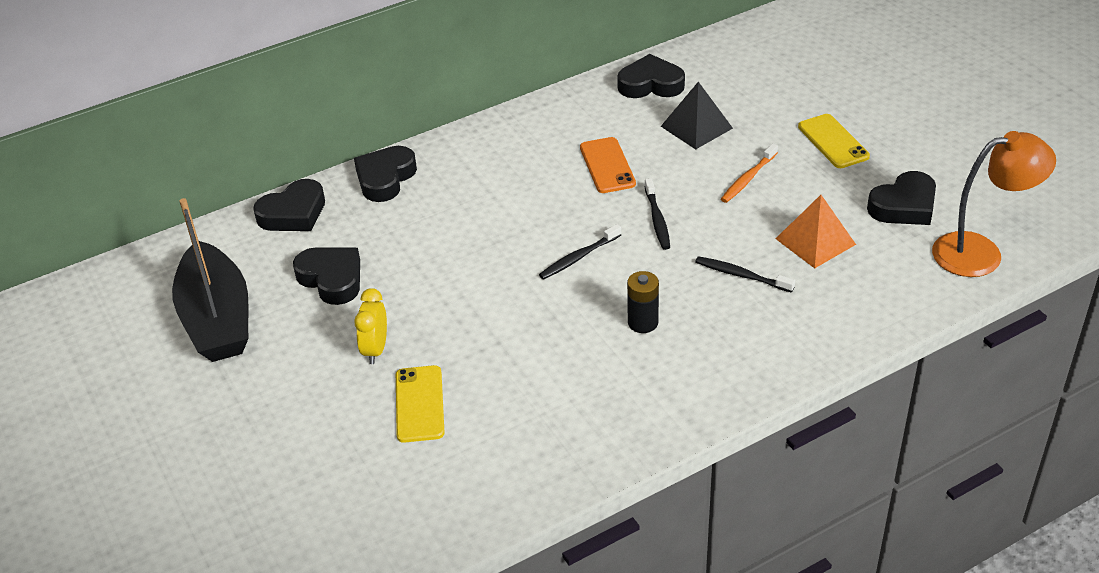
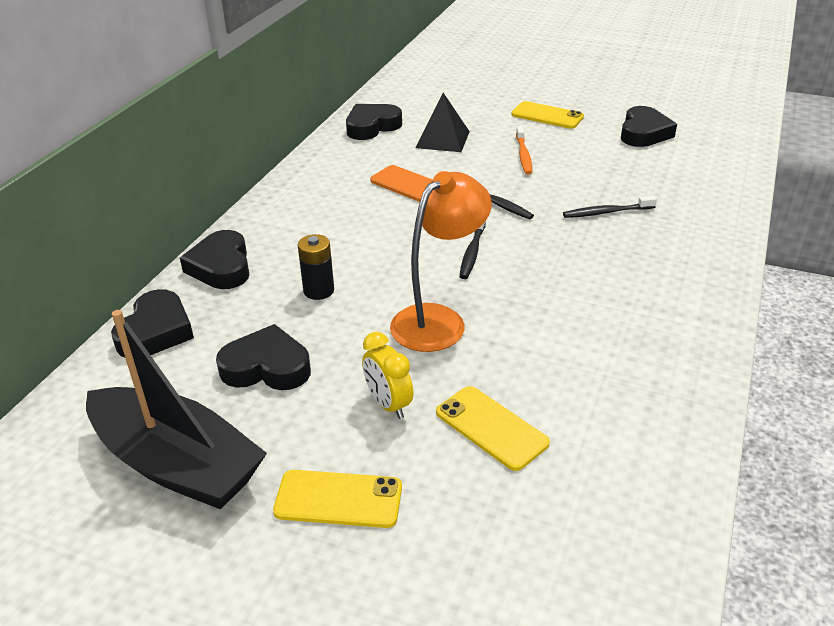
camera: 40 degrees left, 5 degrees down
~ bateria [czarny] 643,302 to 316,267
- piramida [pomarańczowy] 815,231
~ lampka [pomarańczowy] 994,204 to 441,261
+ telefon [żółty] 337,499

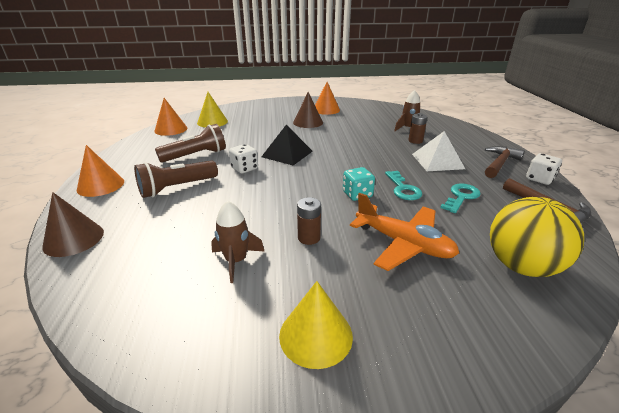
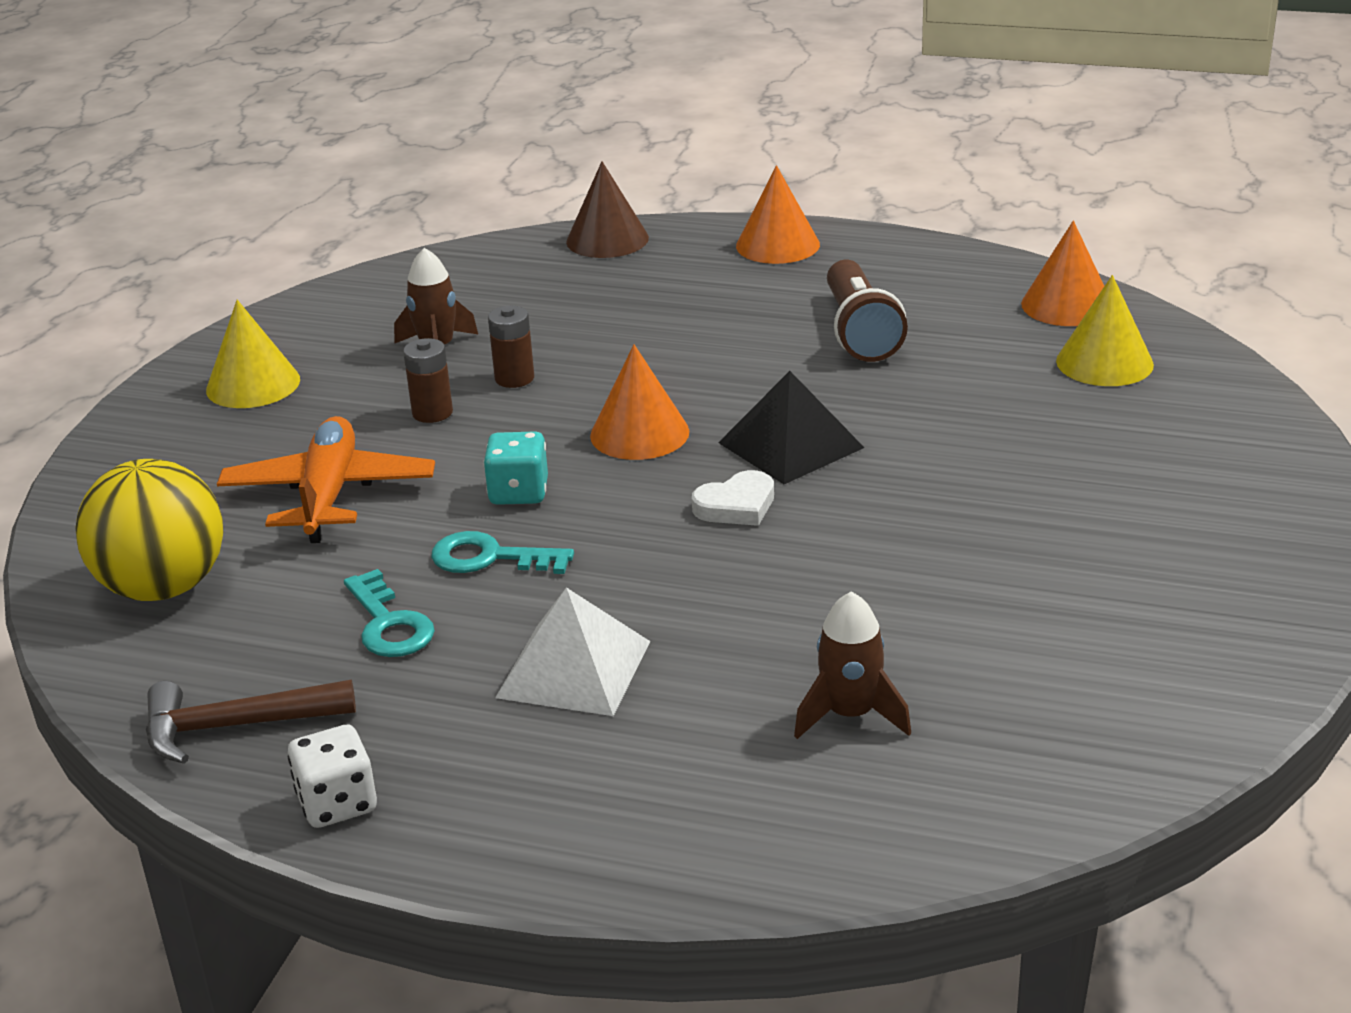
camera: 115 degrees right, 0 degrees up
- latarka [brązowy] 176,179
- kostka do gry [biały] 243,159
- stożek [brązowy] 308,110
~ stożek [pomarańczowy] 327,98 to 639,402
~ samolot [pomarańczowy] 404,232 = 326,479 120 degrees clockwise
~ bateria [brązowy] 417,128 to 511,347
- młotek [brązowy] 505,162
+ serce [biały] 733,498

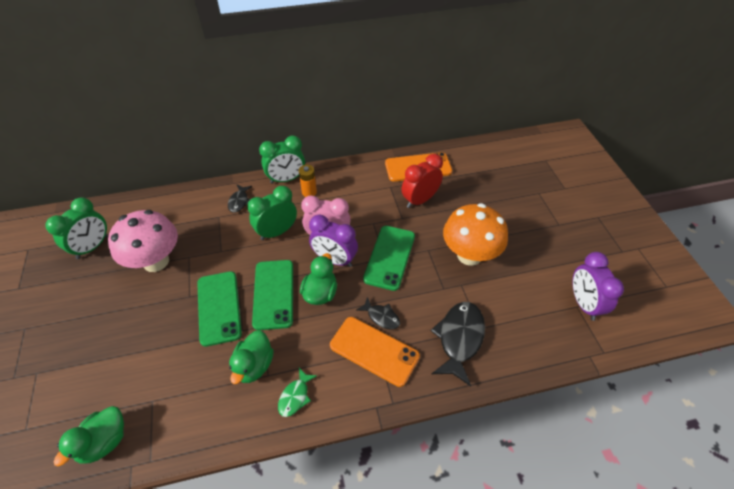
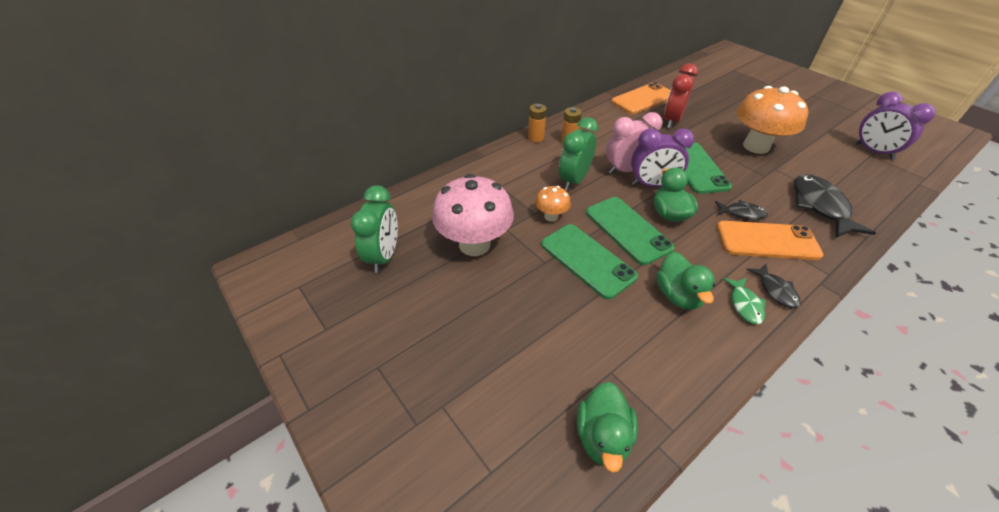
camera: 25 degrees left, 5 degrees down
~ ryba [czarny] 240,198 to 773,285
~ budzik [zielony] 282,159 to bateria [pomarańczowy] 537,123
+ grzyb [pomarańczowy] 553,203

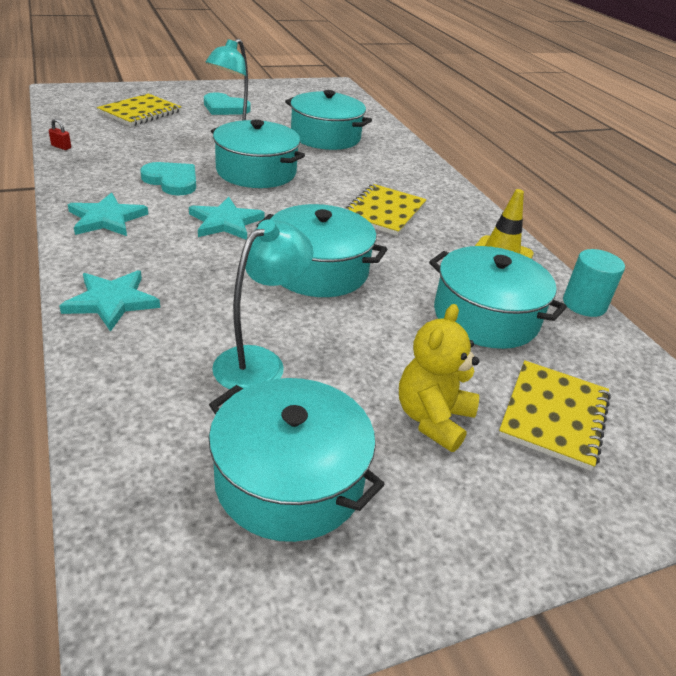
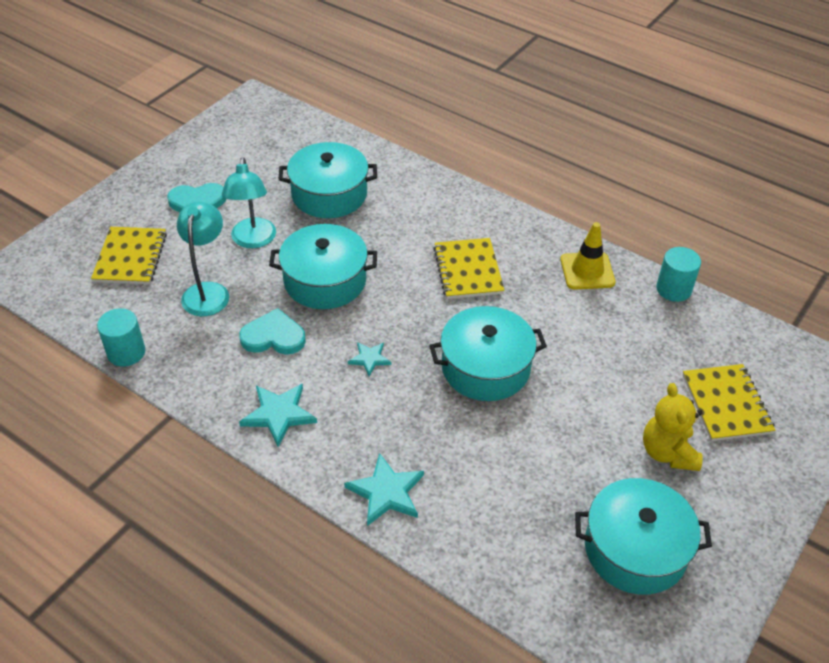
camera: 30 degrees left, 10 degrees up
~ kłódka [czerwony] 60,134 to walec [turkusowy] 121,337
~ gwiazda [turkusowy] 227,218 = 369,359 x0.60
~ lampka [turkusowy] 262,304 to 203,259
- garnek [turkusowy] 498,297

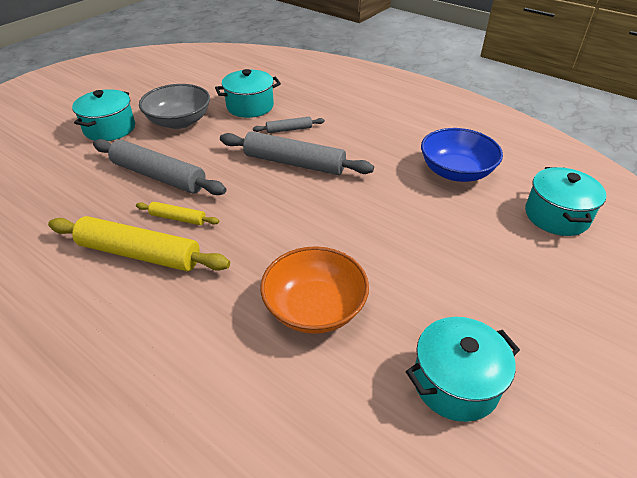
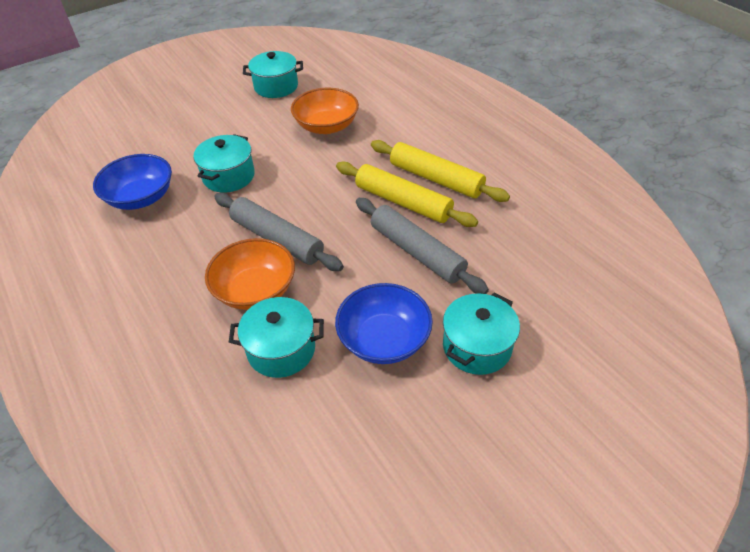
camera: 160 degrees left, 5 degrees up
~ wałek do ciasta [żółty] 177,213 = 407,194 x2.04
~ miska [szary] 174,106 to miska [niebieski] 384,323
~ wałek do ciasta [szary] 289,125 to miska [pomarańczowy] 250,274
~ garnek [turkusowy] 565,201 to 224,163

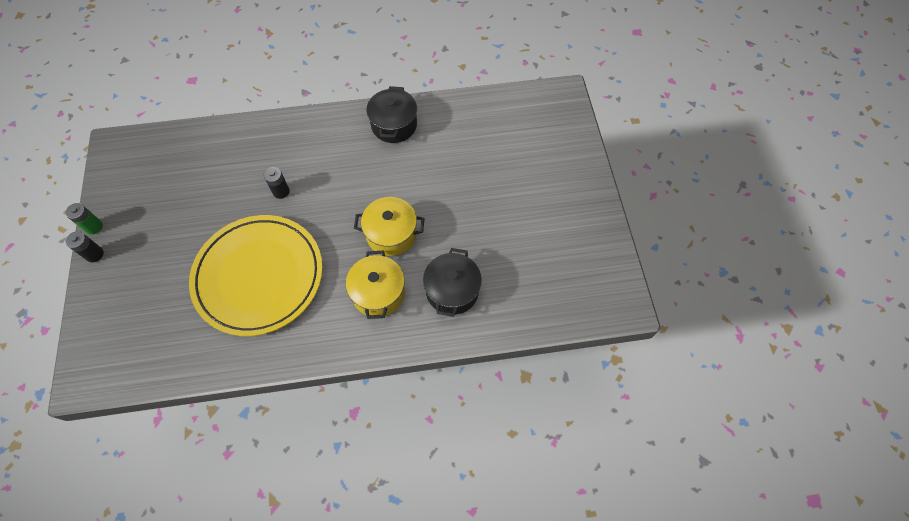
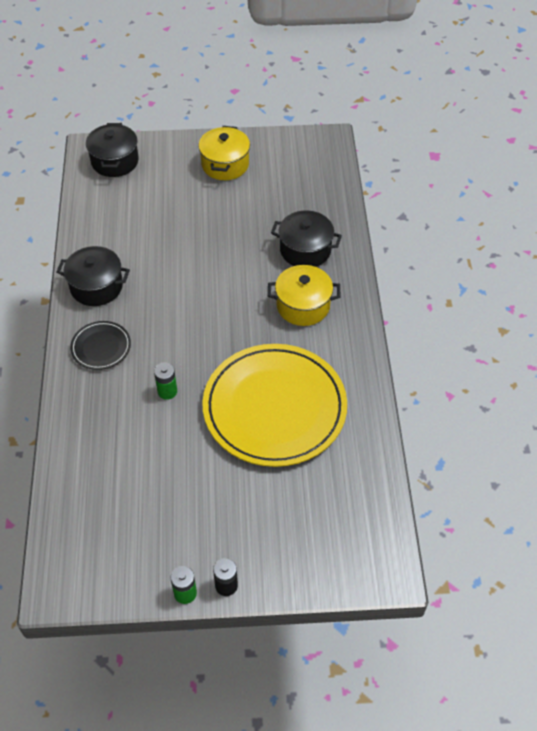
camera: 85 degrees left, 10 degrees down
~ bateria [czarny] 277,183 to bateria [zielony] 165,381
~ garnek [żółty] 389,226 to 224,153
+ talerz [czarny] 100,345
+ garnek [czarny] 112,150

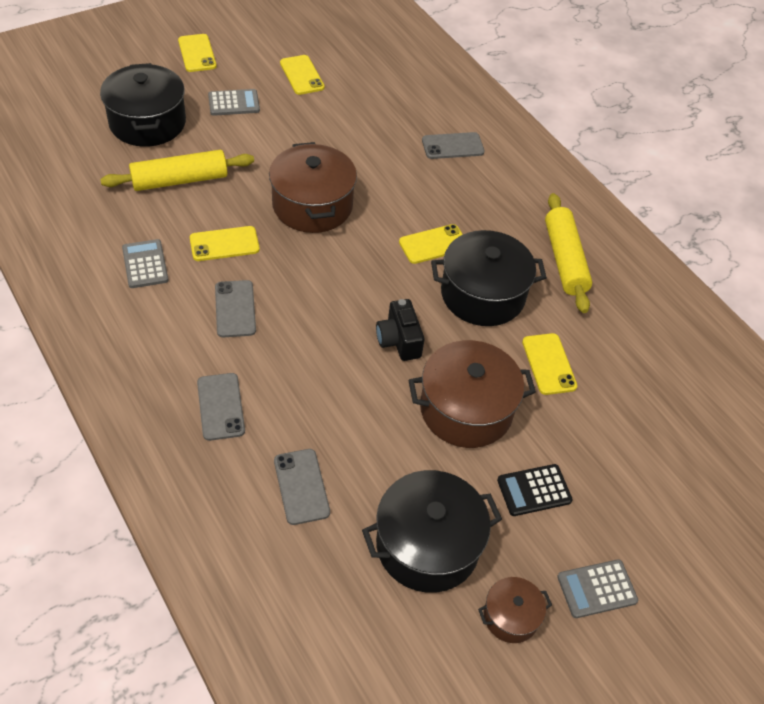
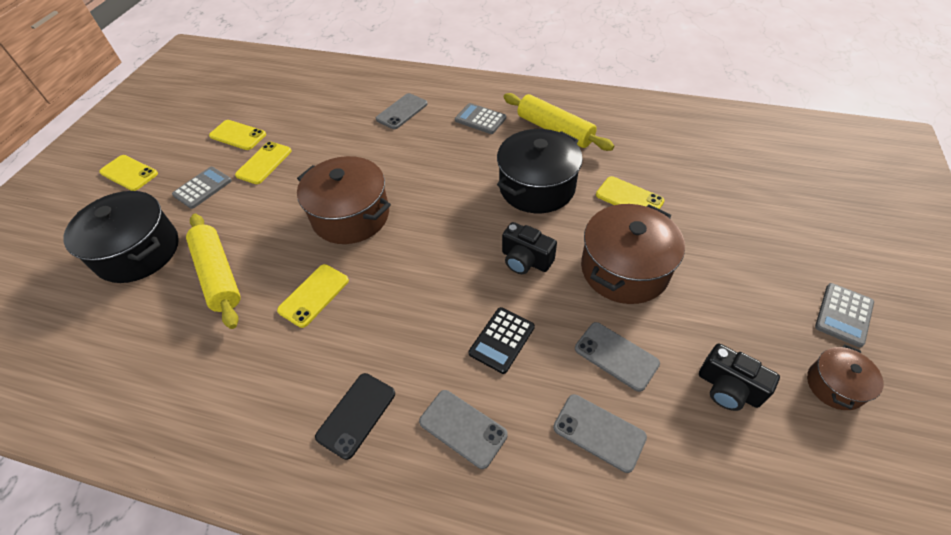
camera: 35 degrees left, 0 degrees up
~ wałek do ciasta [żółty] 177,170 = 213,271 60 degrees counterclockwise
~ kalkulator [szary] 145,263 to 480,118
~ telefon [szary] 235,309 to 617,357
~ garnek [czarny] 432,531 to aparat fotograficzny [czarny] 739,377
~ telefon [żółty] 431,244 to 263,163
~ kalkulator [czarny] 535,490 to 502,340
+ telefon [czarny] 355,416

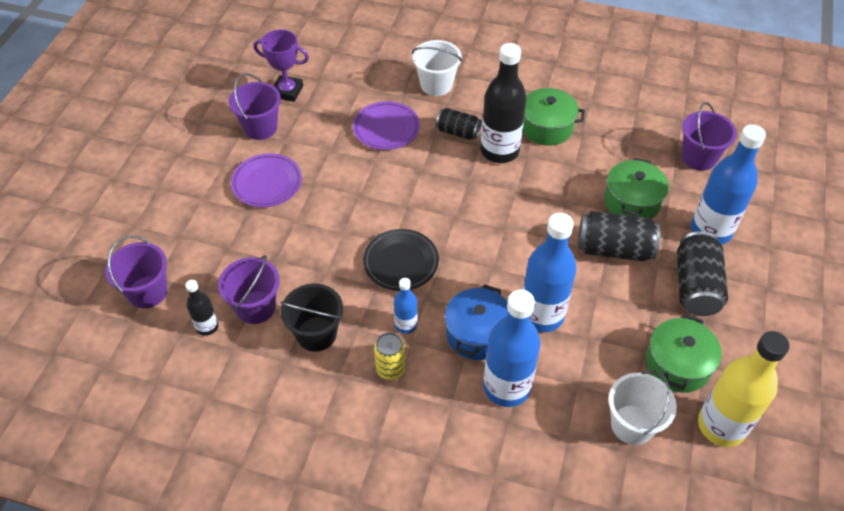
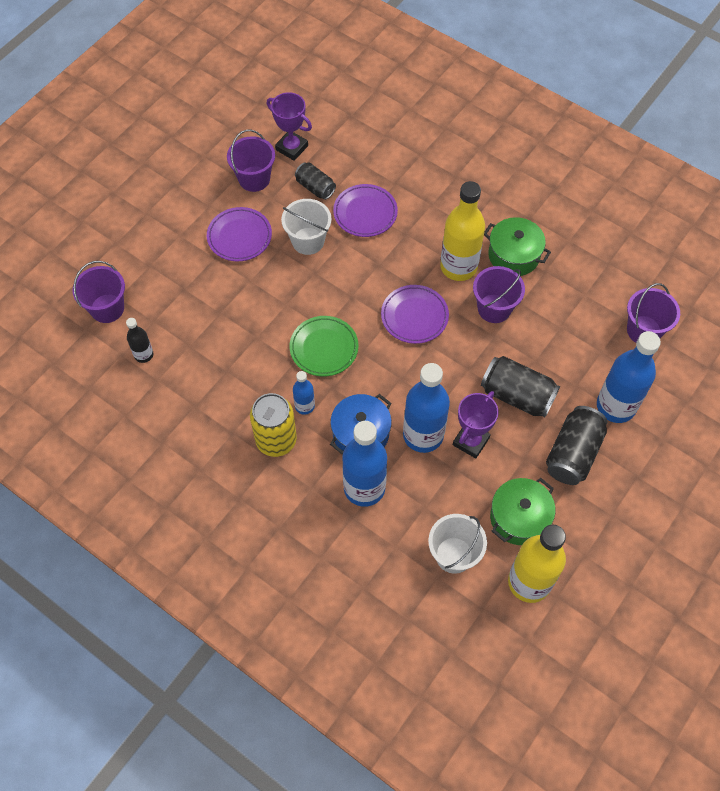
camera: 20 degrees right, 10 degrees up
~ wiadro [fioletowy] 249,289 to 499,294
- wiadro [czarny] 311,318
~ talerz [czarny] 401,260 to talerz [zielony] 324,346
~ puszka [żółty] 389,356 = 273,425 x1.61
~ wiadro [biały] 437,68 to 306,227
~ puszka [czarny] 459,124 to 315,181
~ butelka [czarny] 504,103 to butelka [żółty] 462,231
- garnek [zielony] 636,188
+ talerz [fioletowy] 415,314
+ puchar [fioletowy] 476,424

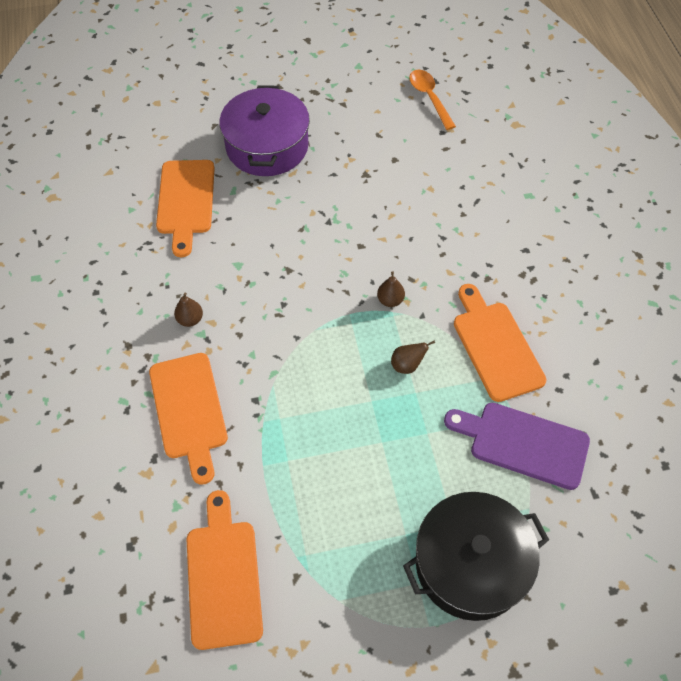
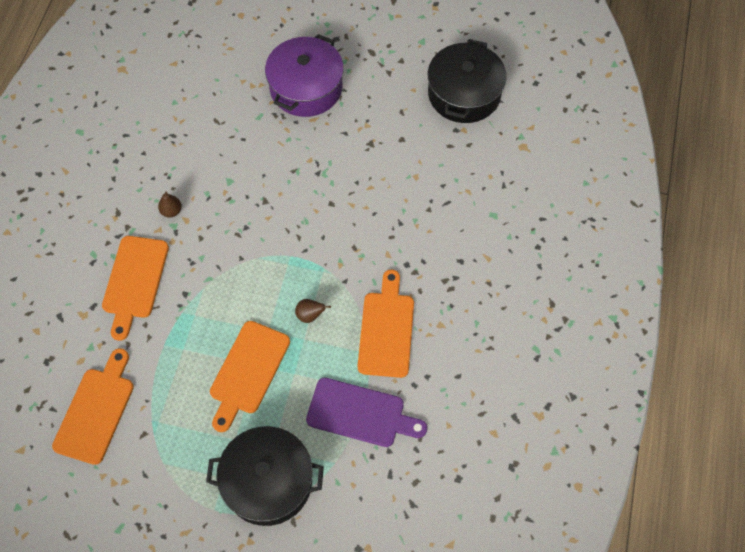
camera: 25 degrees right, 5 degrees up
~ deska do krojenia [pomarańczowy] 185,208 to 250,376
- gruszka [brązowy] 391,289
~ łyżka [pomarańczowy] 432,100 to garnek [czarny] 467,81
~ deska do krojenia [fioletowy] 517,446 = 366,412 150 degrees clockwise

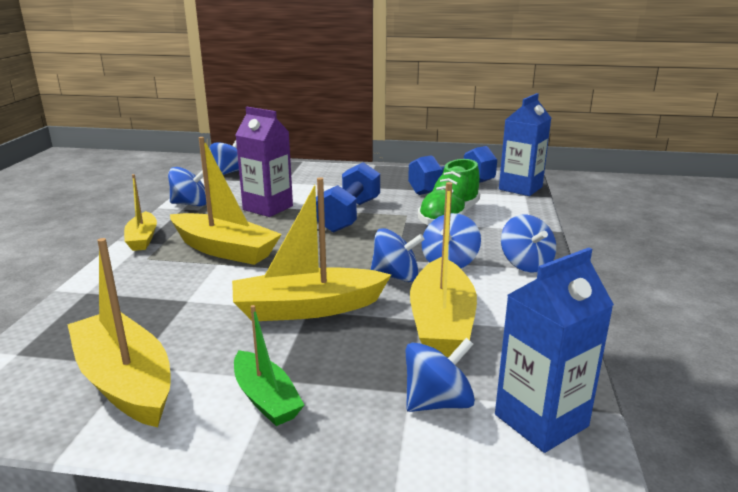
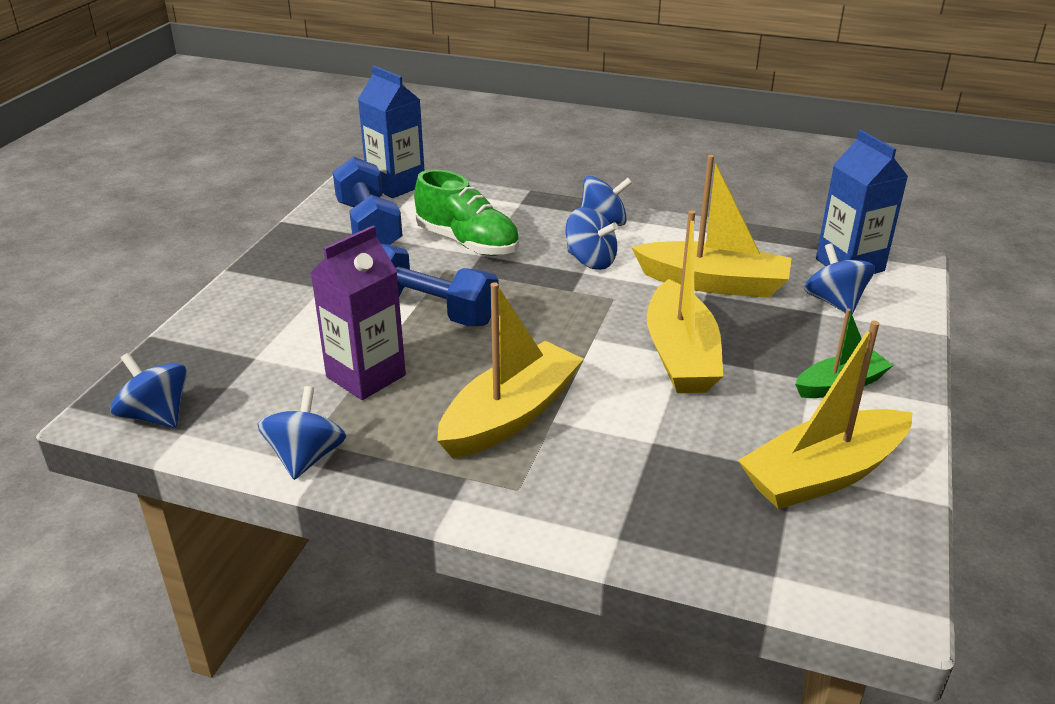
camera: 80 degrees left, 10 degrees up
- łódka [żółty] 140,212
- bączek [niebieski] 398,255

